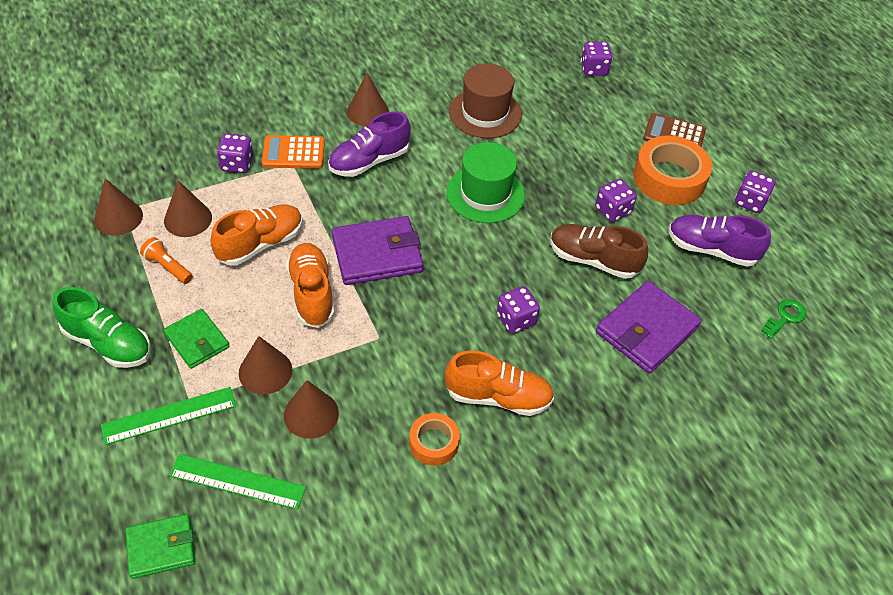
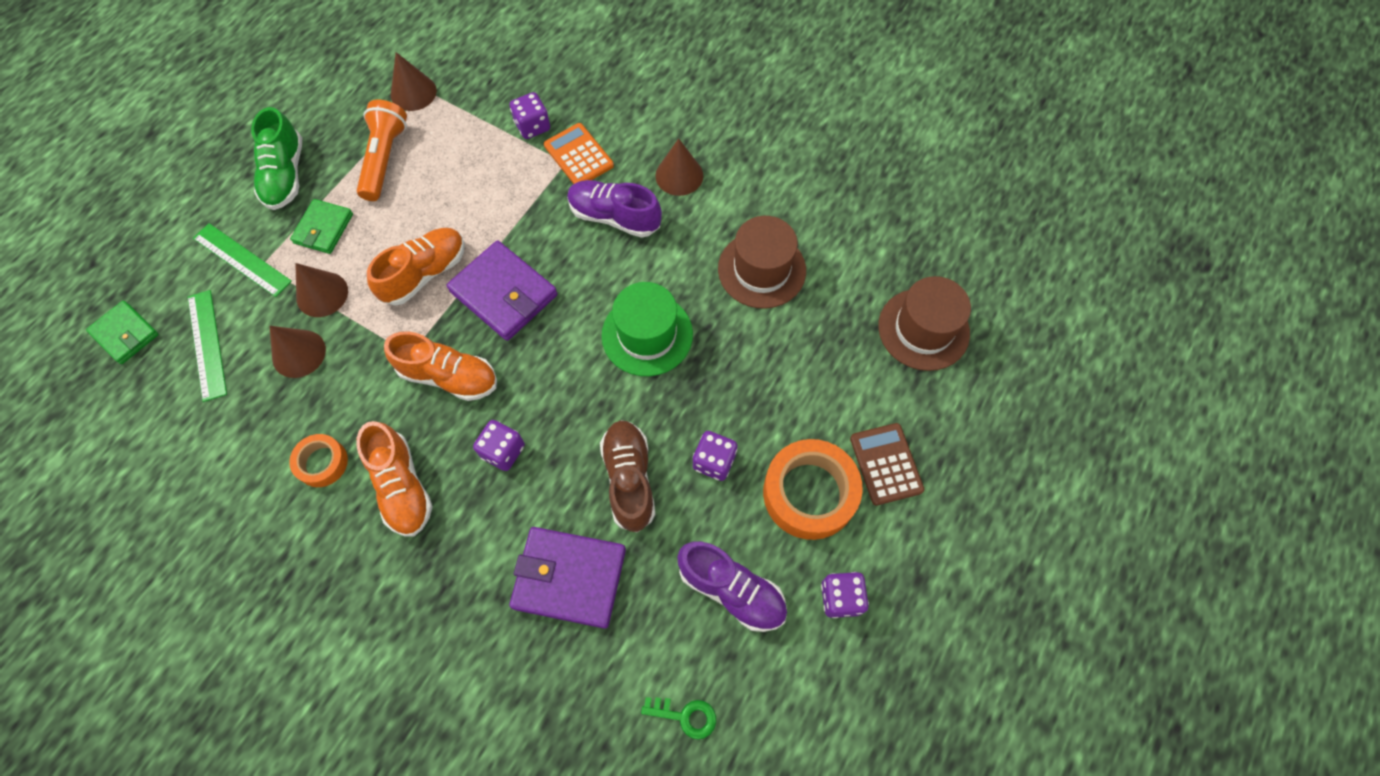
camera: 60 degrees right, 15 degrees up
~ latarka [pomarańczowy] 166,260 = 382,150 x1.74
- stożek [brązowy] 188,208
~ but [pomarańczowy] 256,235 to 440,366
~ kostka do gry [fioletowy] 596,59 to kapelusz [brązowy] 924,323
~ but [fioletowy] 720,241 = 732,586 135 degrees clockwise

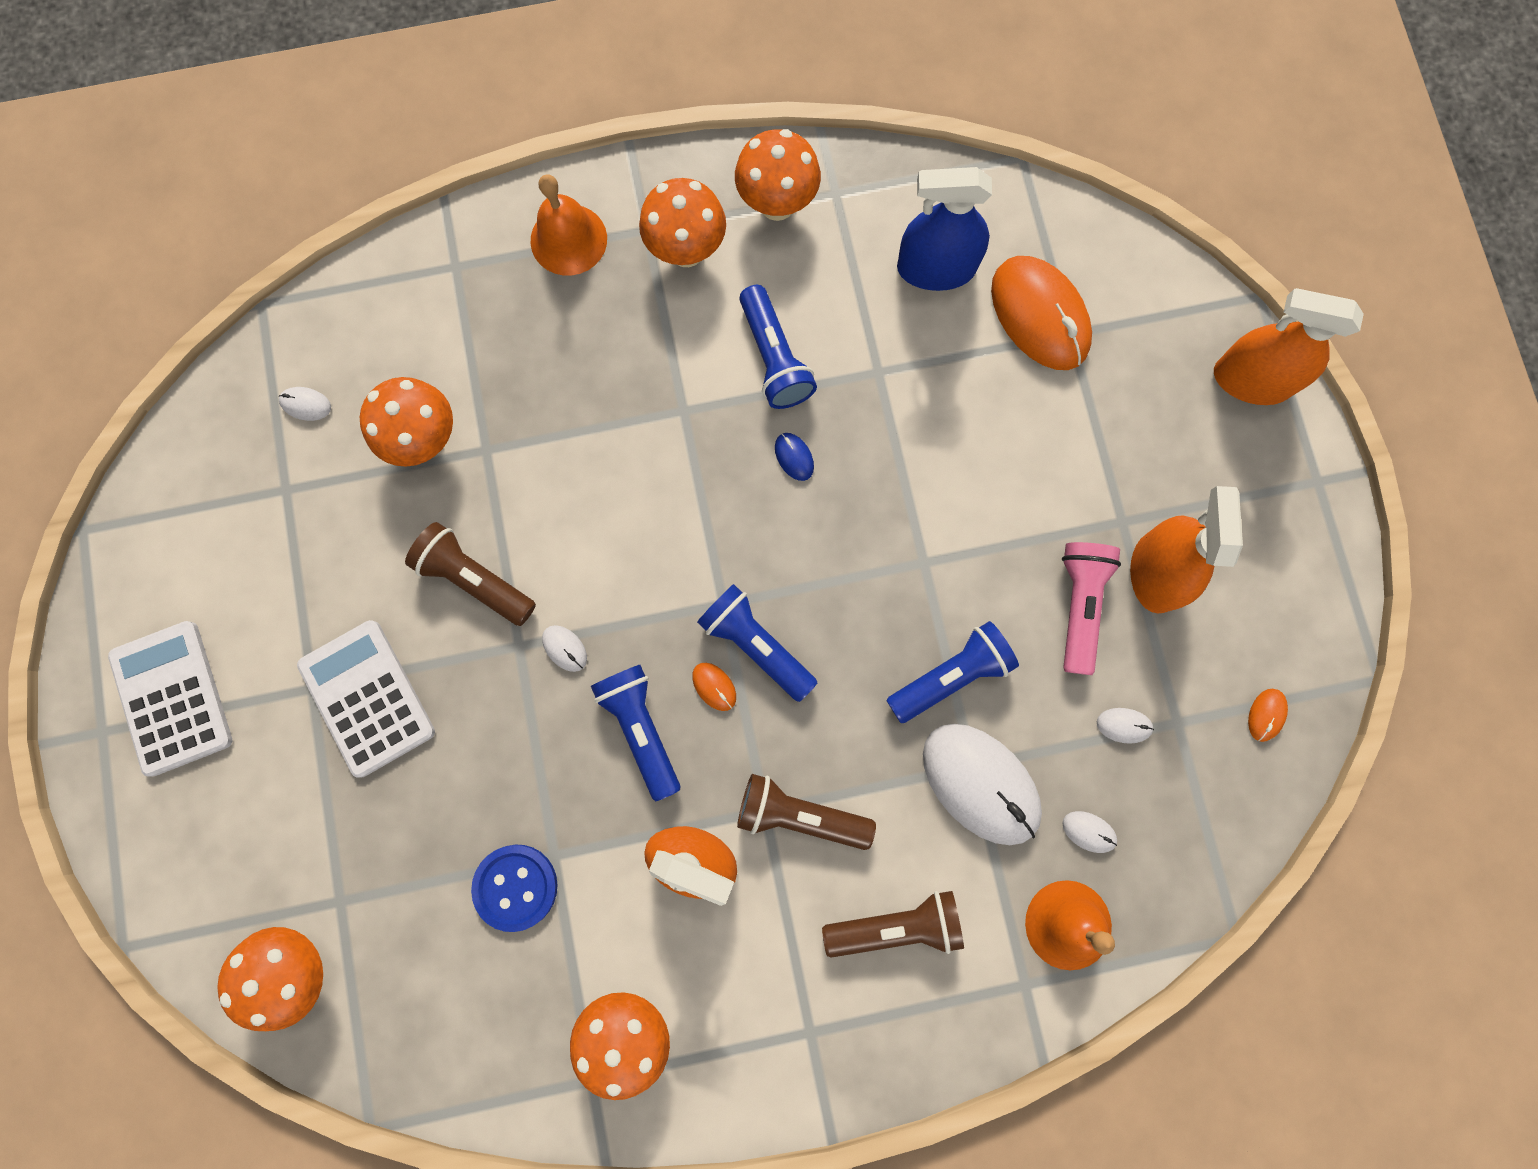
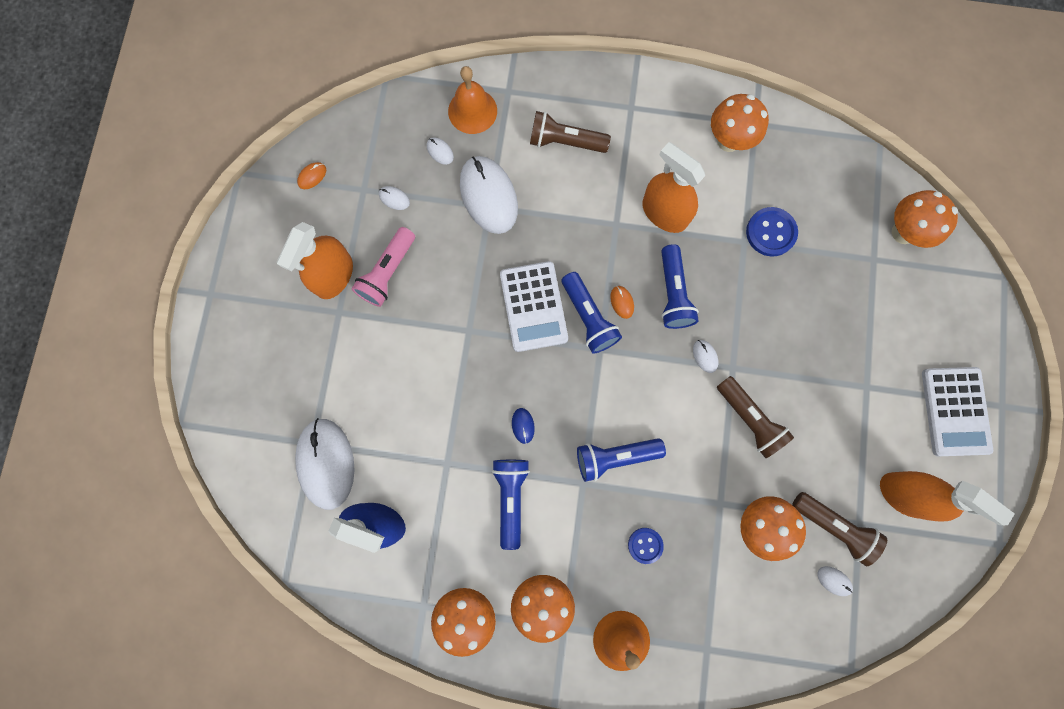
camera: 160 degrees left, 0 degrees up
~ kalkulator [biały] 366,699 to 534,306
~ latarka [brązowy] 806,812 to 839,529
~ latarka [niebieski] 952,672 to 621,460
~ myszka [pomarańczowy] 1041,313 to myszka [biały] 325,464
~ spryskiwacz [pomarańczowy] 1289,346 to 947,498
+ guzik [niebieski] 646,546

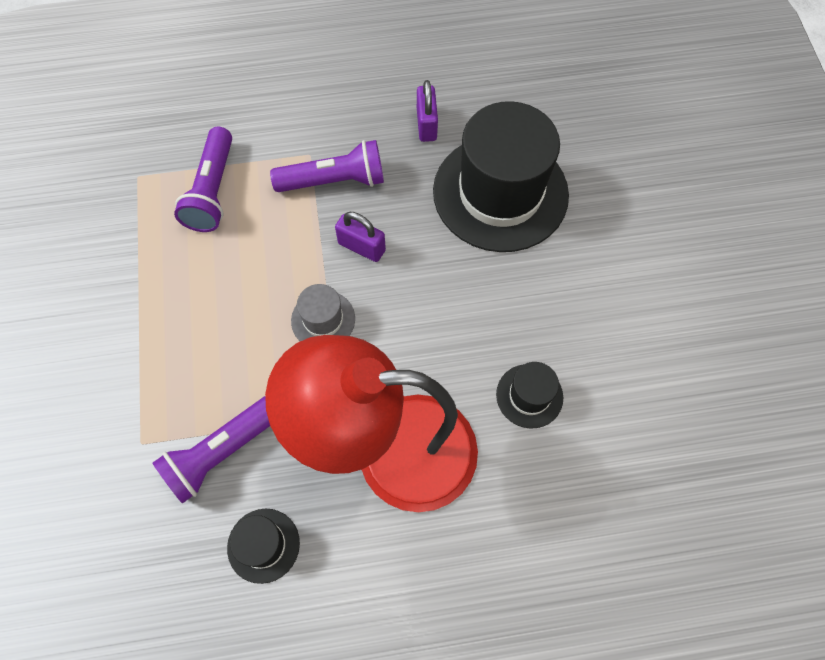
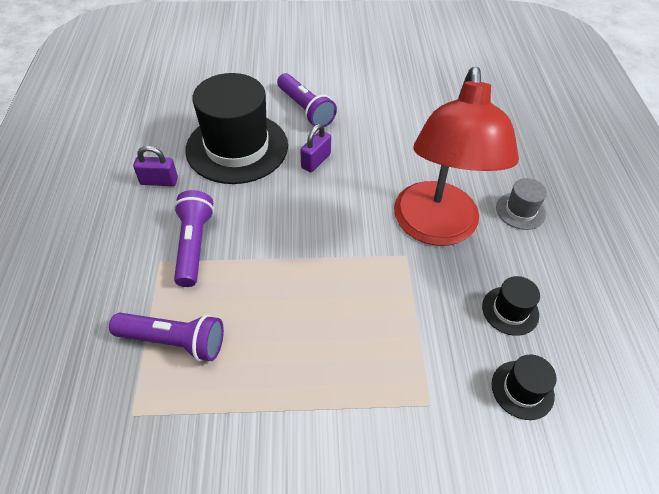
camera: 85 degrees left, 15 degrees down
~ latarka [fioletowy] 211,450 to 307,100
~ kapelusz [szary] 323,312 to 521,204
~ kłódka [fioletowy] 360,237 to 315,148
~ kapelusz [czarny] 529,395 to 524,387

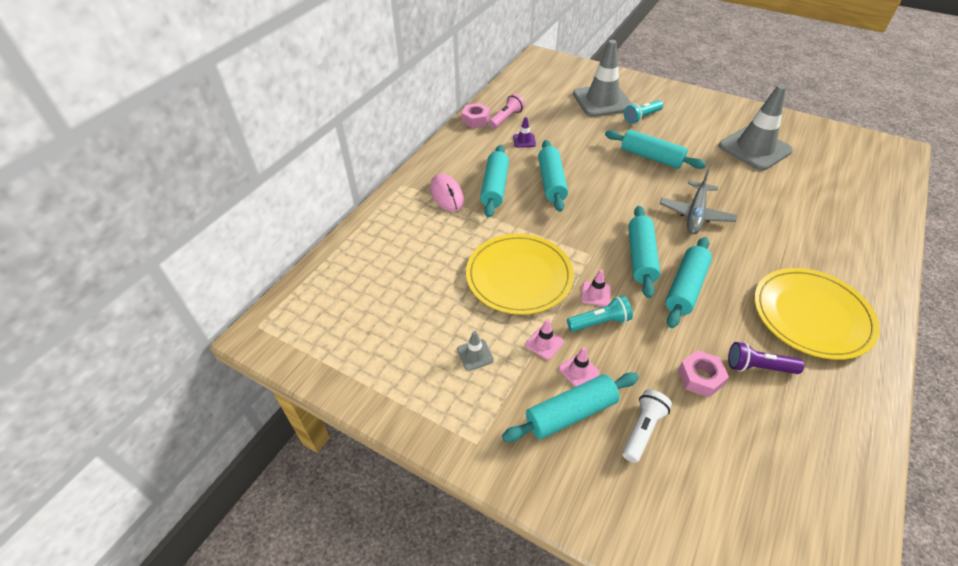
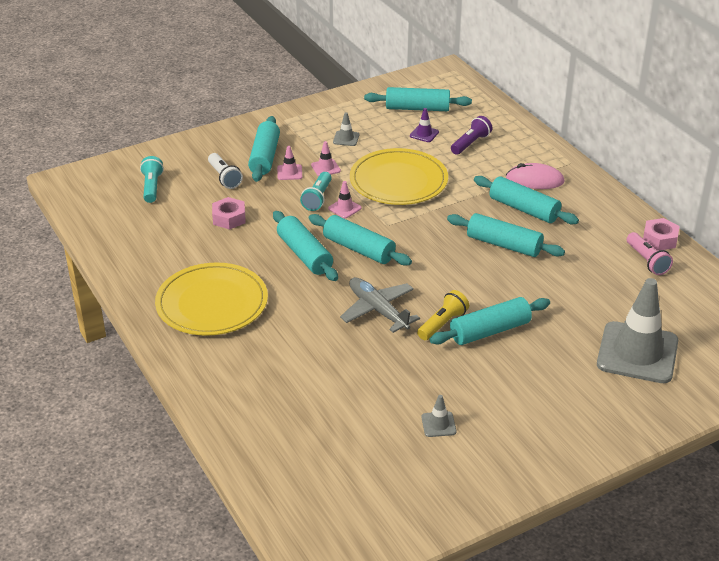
camera: 120 degrees right, 10 degrees down
~ pachołek [fioletowy] 524,132 to 424,125
~ latarka [turkusowy] 643,112 to 152,179
~ pachołek [szary] 756,128 = 438,416 x0.40
~ latarka [fioletowy] 766,358 to 471,135
+ wałek do ciasta [turkusowy] 418,99
+ latarka [żółty] 443,315

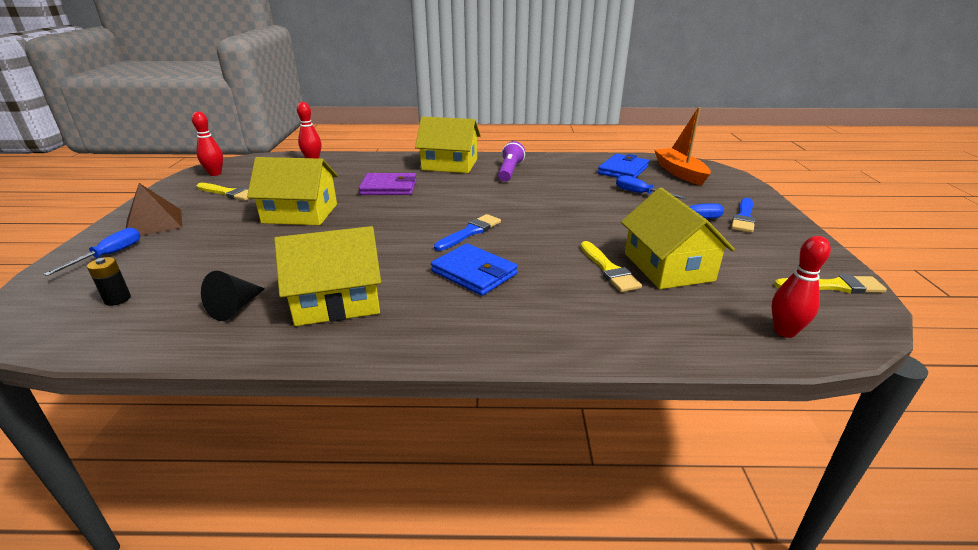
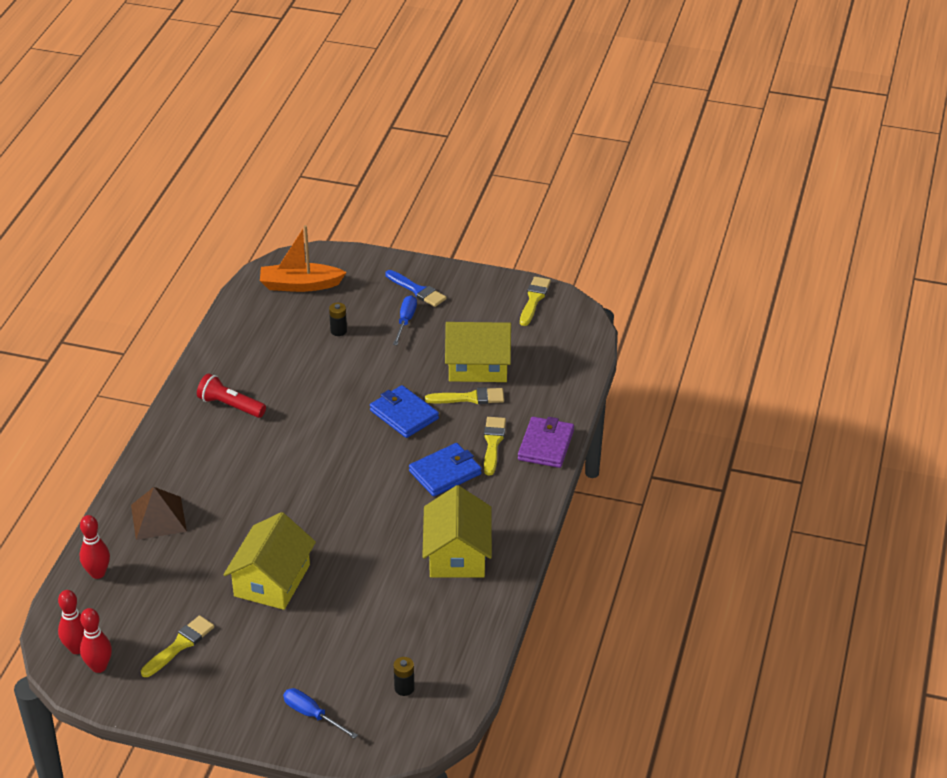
camera: 75 degrees left, 10 degrees up
~ piramida [brązowy] 154,209 to 159,513
- stożek [czarny] 233,296
~ portfel [fioletowy] 388,184 to 546,442
- domek [żółty] 448,144
- pędzel [niebieski] 467,232
~ latarka [fioletowy] 511,161 to latarka [czerwony] 231,395
~ portfel [niebieski] 623,166 to 404,411
~ śrubokręt [niebieski] 651,187 to bateria [czarny] 338,319
~ kręgiel [czerwony] 801,287 to 71,622
+ pędzel [żółty] 495,446

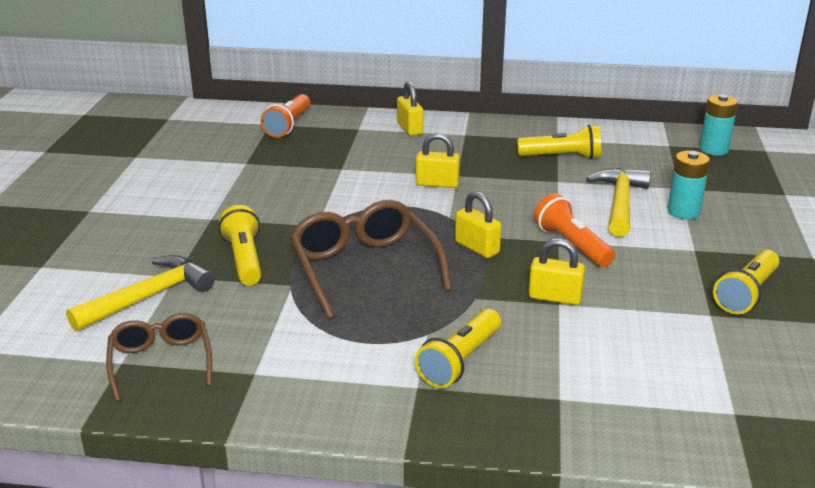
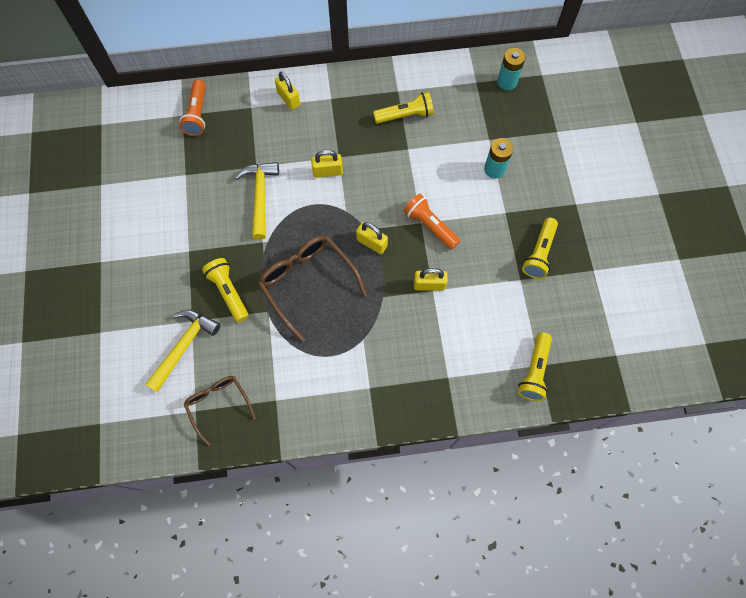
camera: 15 degrees left, 40 degrees up
~ latarka [żółty] 458,348 to 535,366
~ młotek [żółty] 618,202 to 257,201

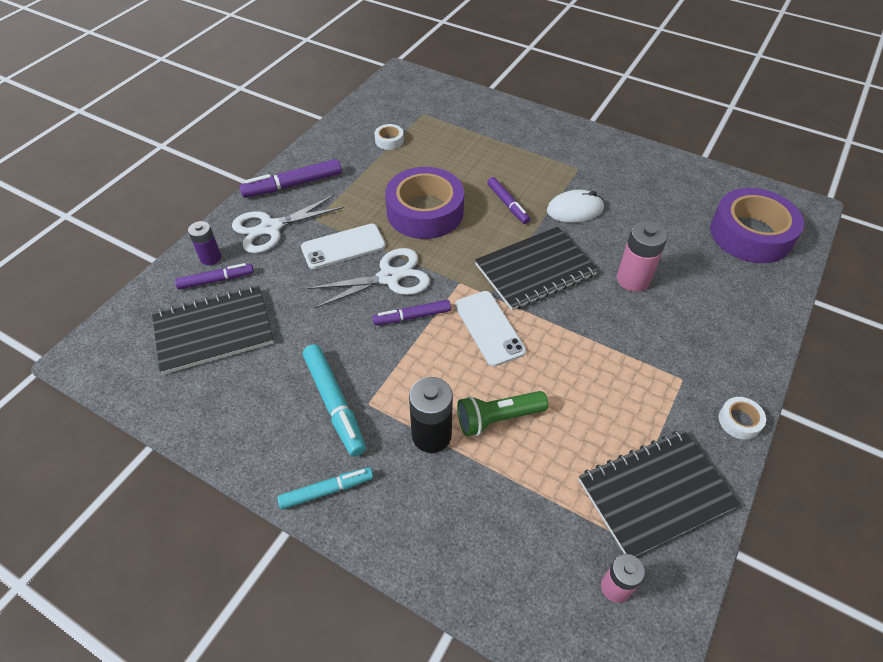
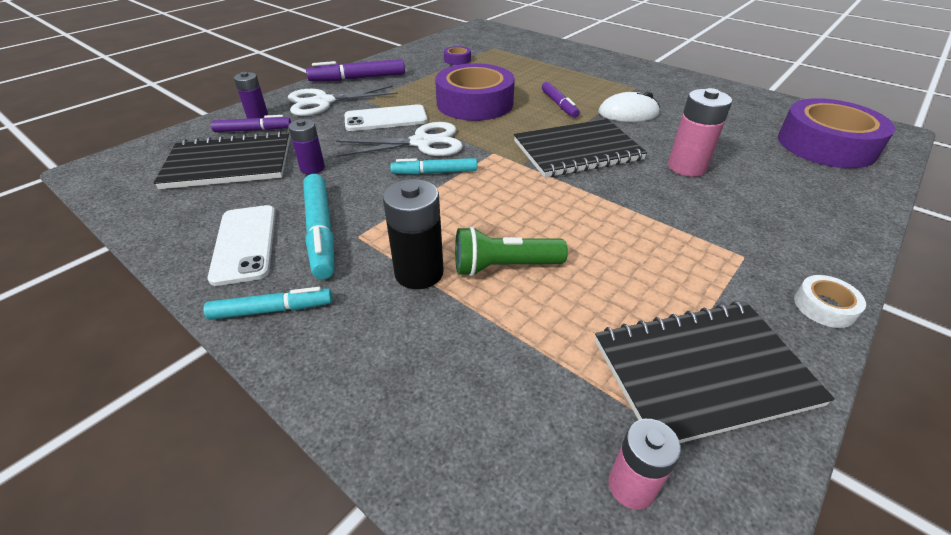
camera: 10 degrees right, 10 degrees down
~ flamaster [fioletowy] 412,312 to flamaster [turkusowy] 433,166
~ taśma klejąca [biały] 389,137 to taśma klejąca [fioletowy] 457,55
~ telefon [biały] 490,328 to 242,245
+ bateria [fioletowy] 306,146

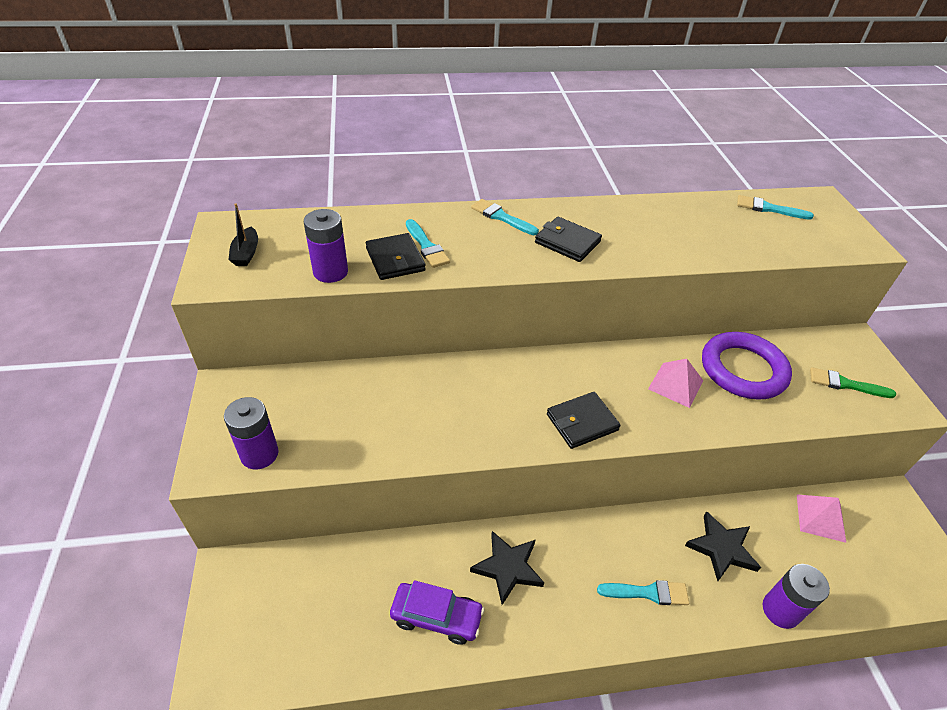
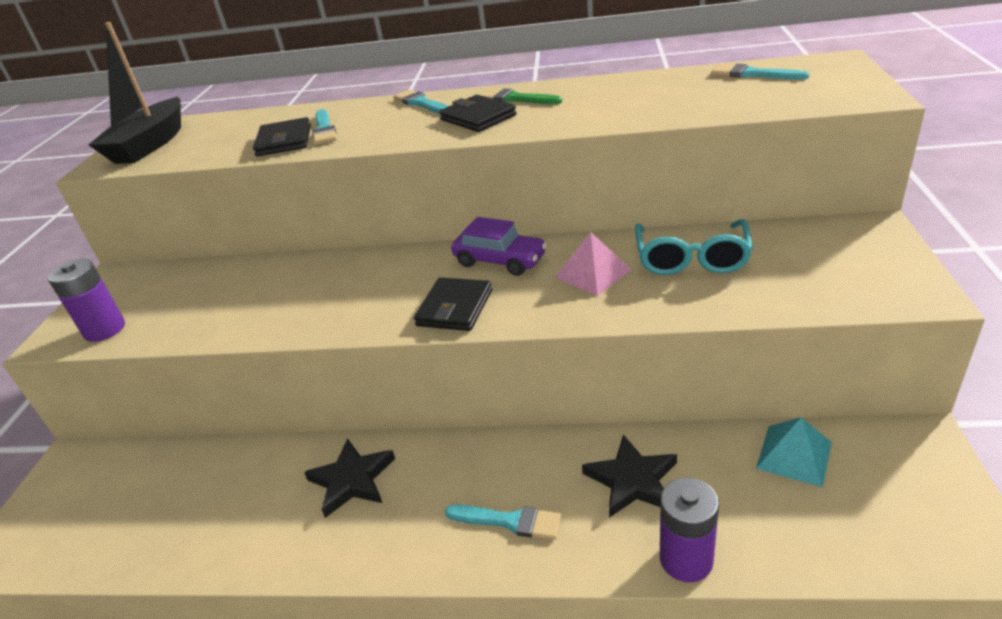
camera: 20 degrees right, 10 degrees down
~ łódka [czarny] 243,234 = 134,93 x2.10
- bateria [fioletowy] 326,246
~ samochód [fioletowy] 437,612 to 499,246
~ portfel [czarny] 584,420 = 453,304 60 degrees counterclockwise
~ pierścień [fioletowy] 747,366 to okulary [turkusowy] 694,247
~ piramida [różowy] 821,518 to piramida [turkusowy] 794,452
~ pędzel [zielony] 853,382 to 521,96

